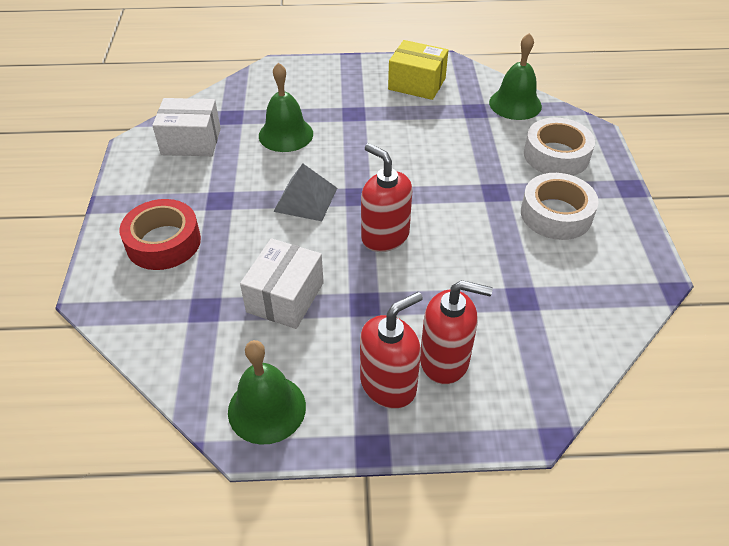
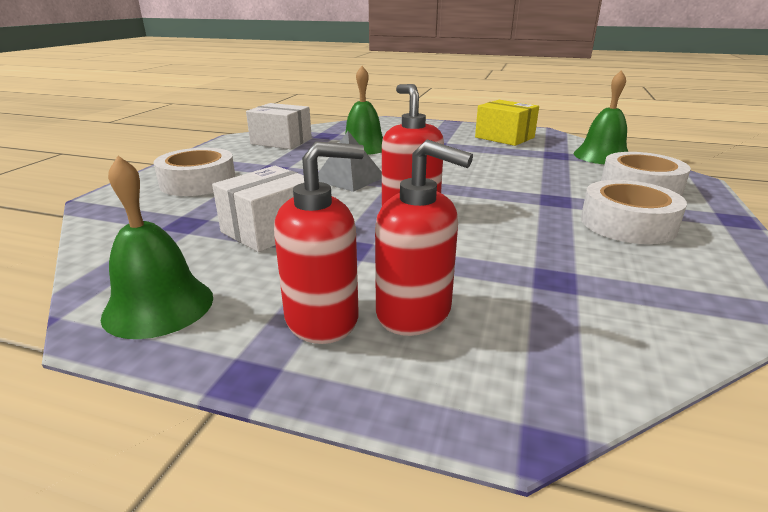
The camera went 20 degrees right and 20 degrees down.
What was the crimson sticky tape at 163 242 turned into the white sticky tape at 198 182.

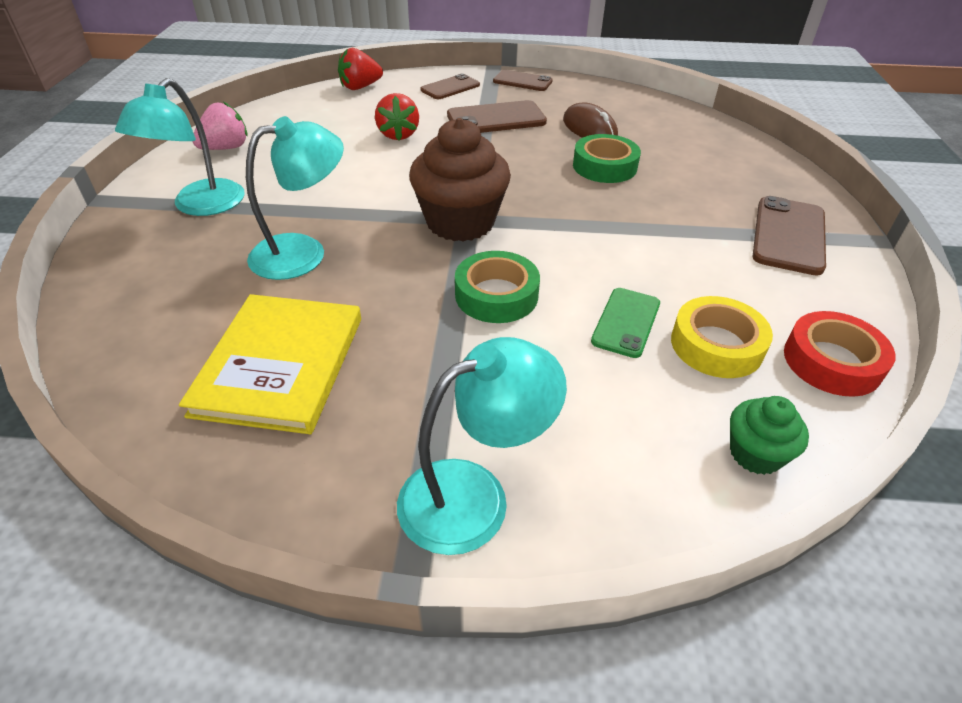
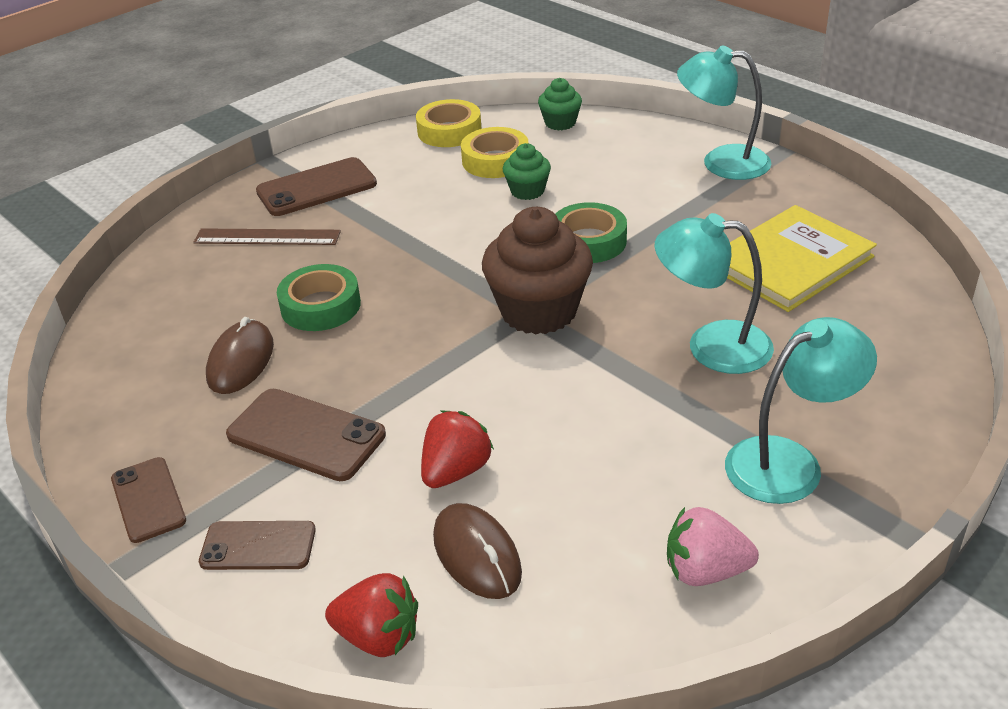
The camera went 135 degrees left and 5 degrees down.
The second view gained the dark brown ruler at 267 237.
What was the crimson sticky tape at 832 361 turned into the yellow sticky tape at 449 131.
The second view gained the dark brown computer mouse at 477 554.
Where the emerald phone stood at 626 322, the emerald muffin came to stand at 527 191.

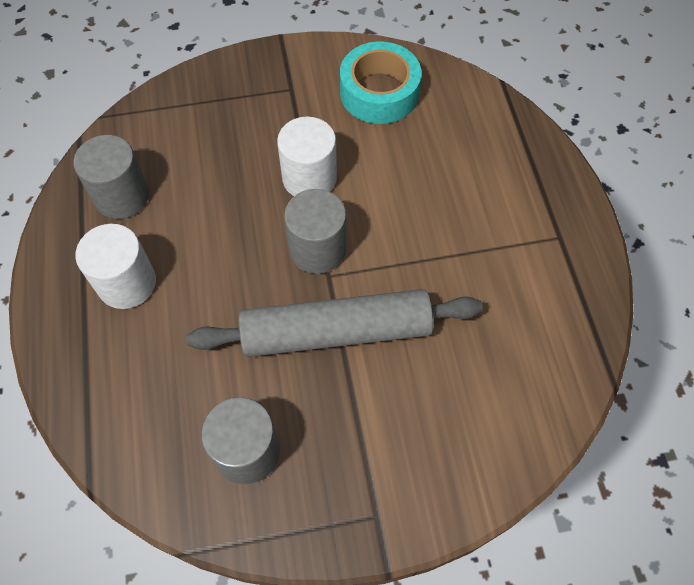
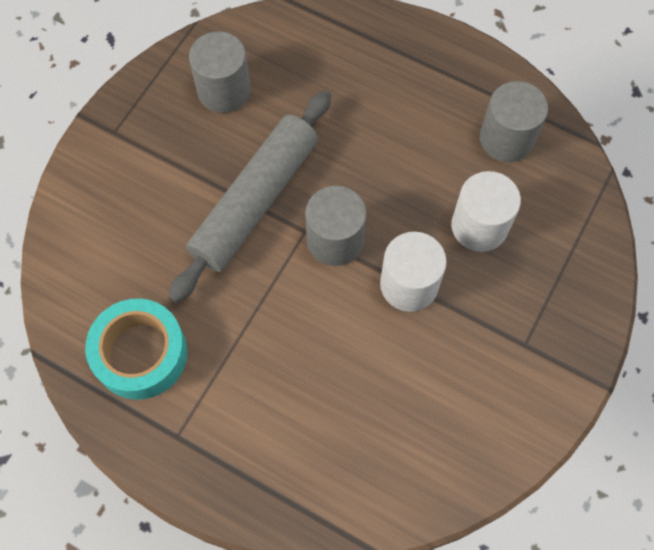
The camera went 130 degrees right and 5 degrees up.
The teal sticky tape ended up elsewhere, having gone from 379 92 to 140 353.
The white cylinder ended up elsewhere, having gone from 127 283 to 479 226.

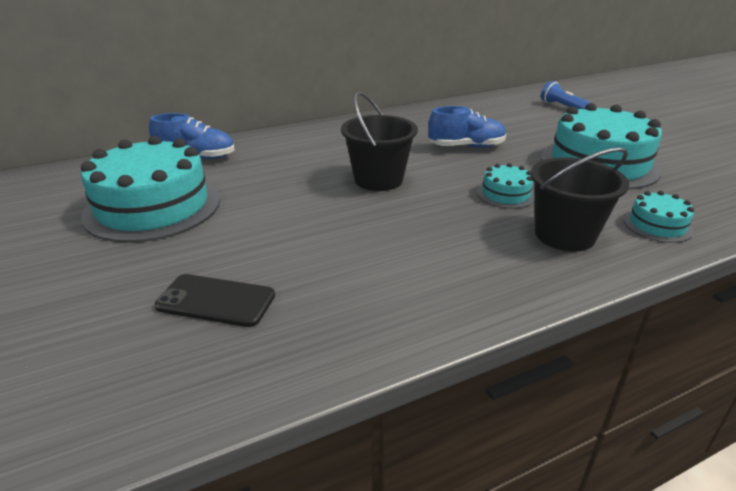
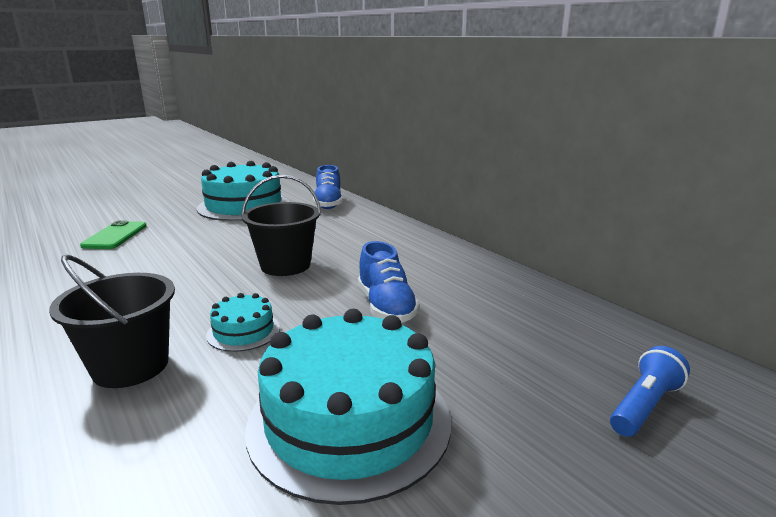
The camera went 80 degrees right and 10 degrees down.
What was the black phone at 216 301 turned into the emerald phone at 115 236.
The second view lost the teal cake at 657 225.

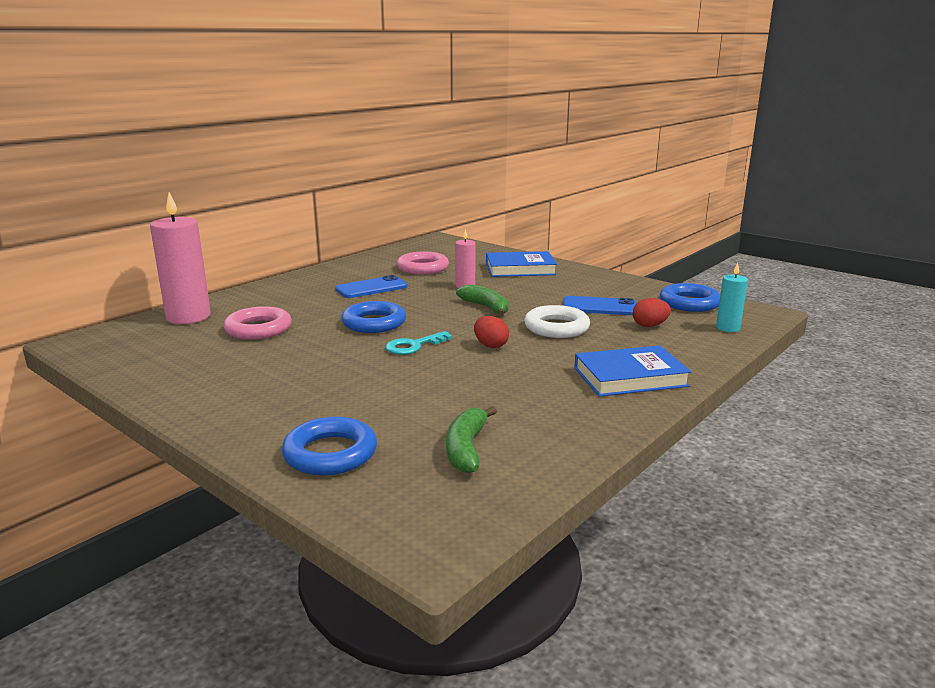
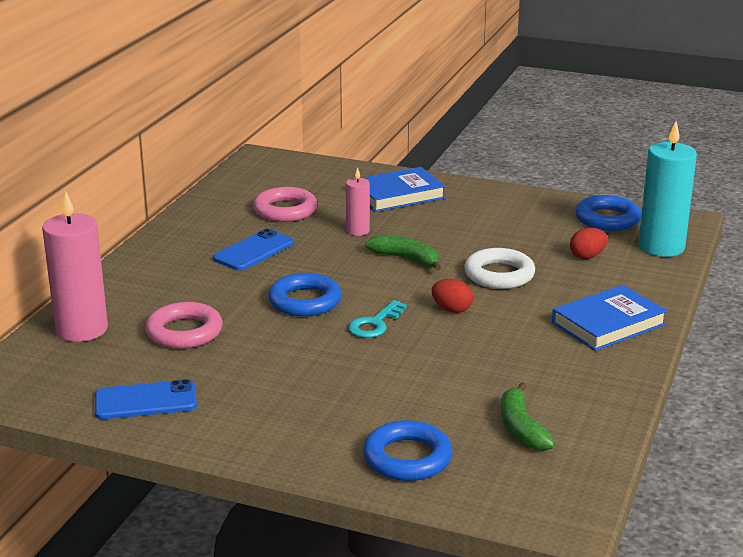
The camera went 20 degrees left and 5 degrees up.
The cobalt phone ended up elsewhere, having gone from 599 307 to 145 401.
The size of the teal candle at 728 328 changed by a factor of 1.91.

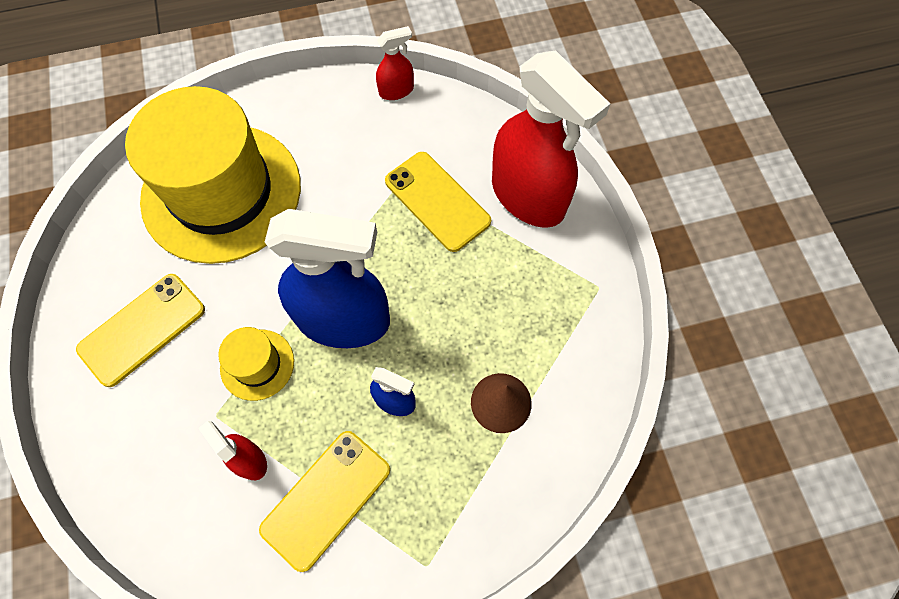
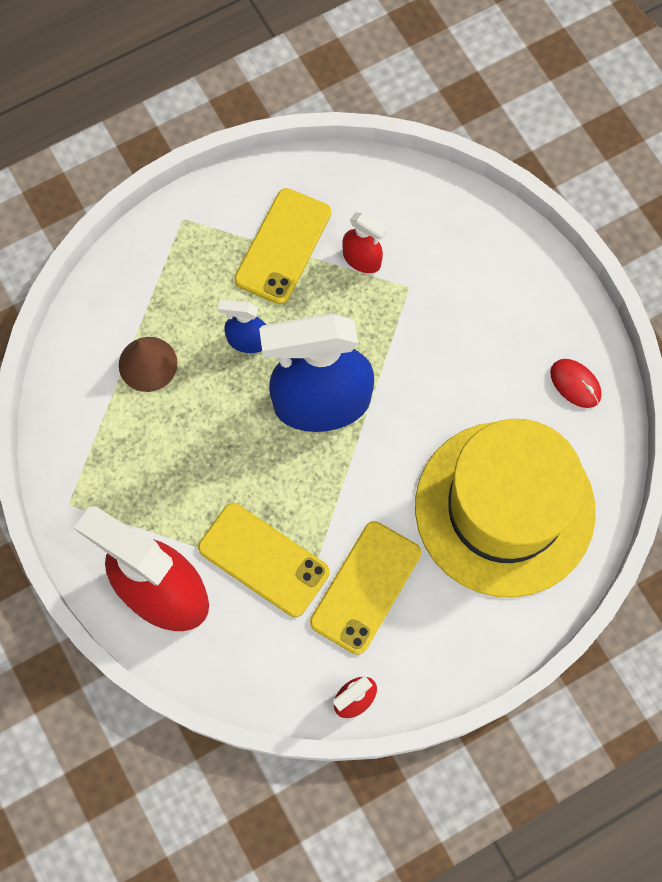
The camera went 165 degrees right and 5 degrees up.
The yellow phone ended up elsewhere, having gone from 142 329 to 365 587.
The second view gained the crimson computer mouse at 575 384.
The second view lost the yellow tall hat at 257 364.

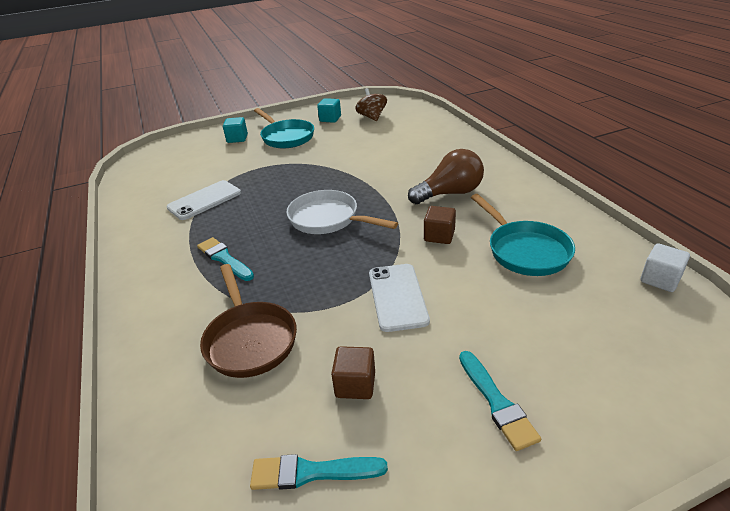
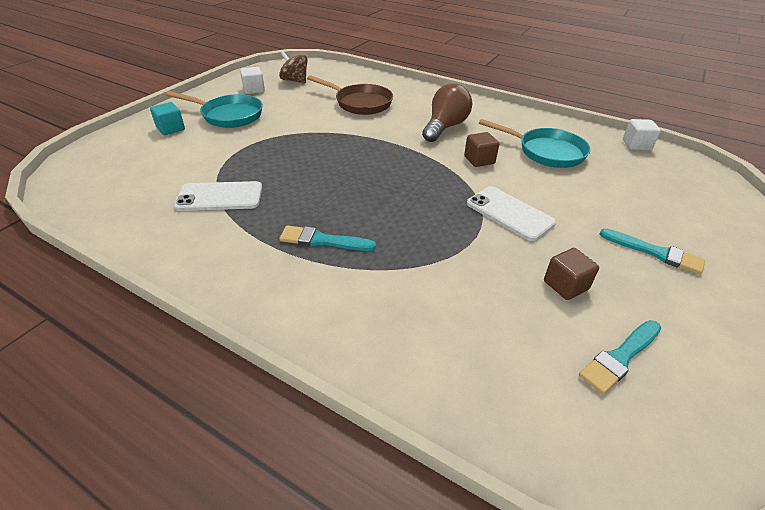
The camera went 40 degrees left and 5 degrees up.
The white phone at 204 200 ended up facing another way, 75 degrees clockwise from before.
What was the teal block at 330 119 turned into the white block at 254 90.
The dark brown skillet ended up elsewhere, having gone from 250 340 to 360 103.
The second view lost the white skillet at 328 219.

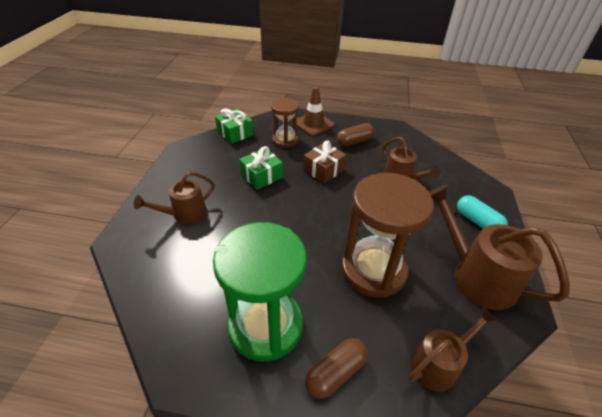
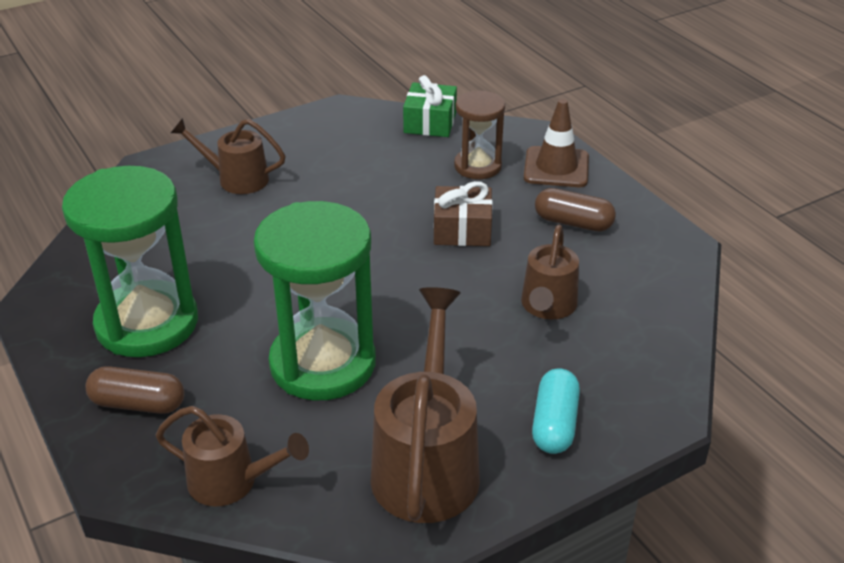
The camera went 50 degrees right and 5 degrees down.
What was the dark brown hourglass at 373 270 turned into the emerald hourglass at 323 363.
The second view lost the emerald gift at 261 176.

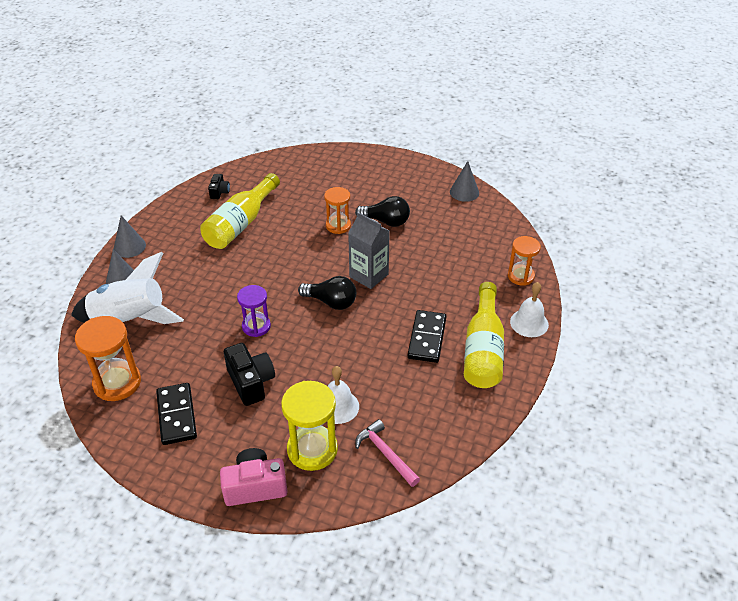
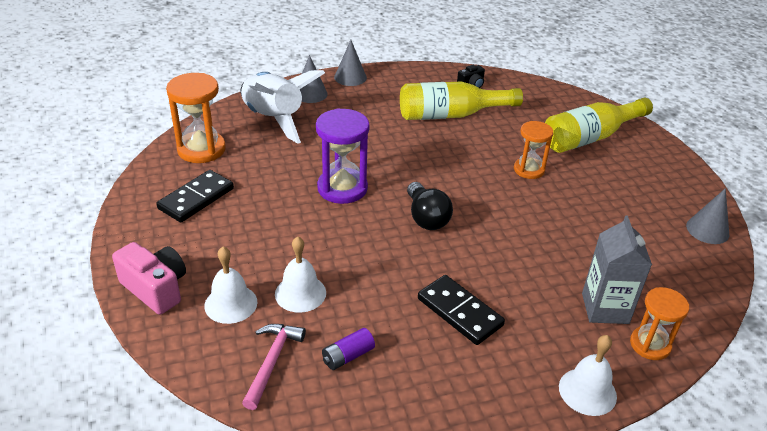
The camera went 50 degrees right and 5 degrees down.
Where the yellow hourglass stood at 312 449, the white bell came to stand at 231 303.
The size of the purple hourglass at 256 326 changed by a factor of 1.54.
The second view gained the purple power cell at 348 356.
The black domino piece at 427 338 ended up facing another way, 75 degrees clockwise from before.
The yellow drink bottle ended up elsewhere, having gone from 483 349 to 590 137.
The grey milk carton ended up elsewhere, having gone from 369 275 to 605 308.
The second view lost the black compact camera at 251 382.
The second view lost the black lightbulb at 386 221.

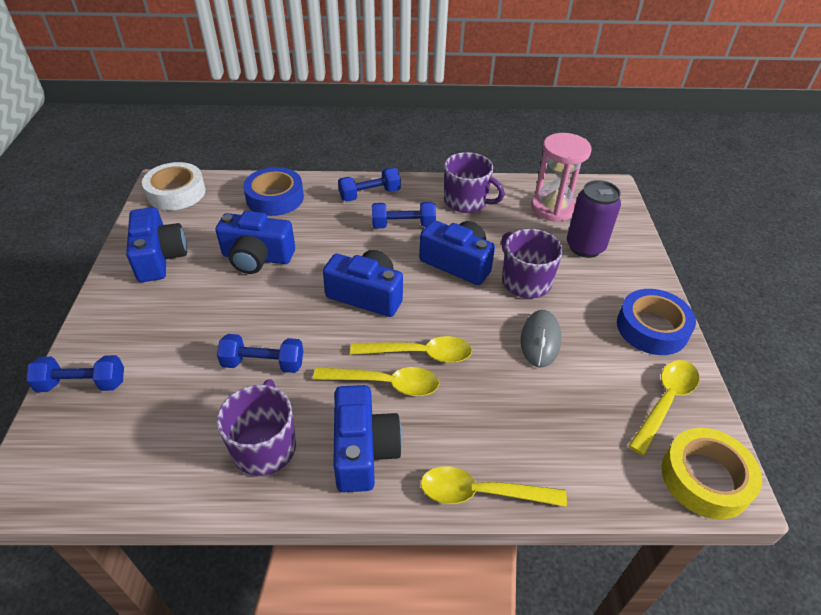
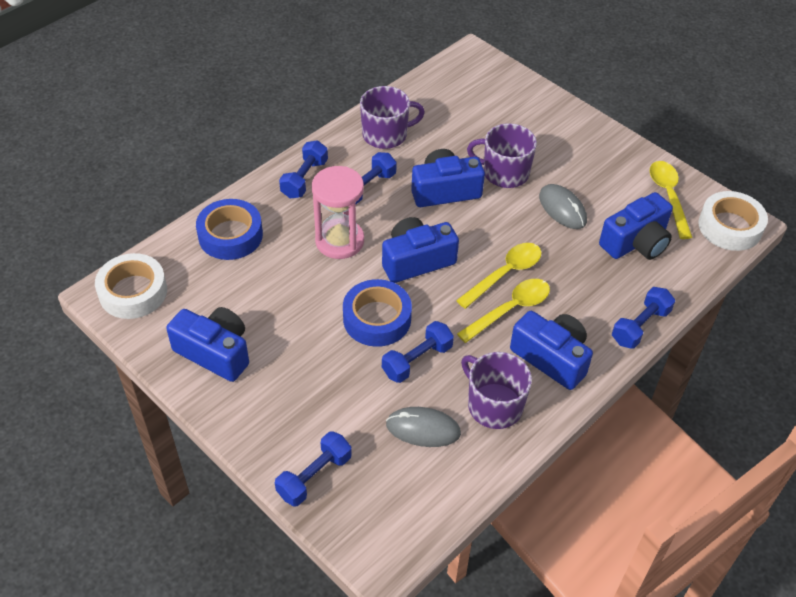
The camera went 45 degrees left and 5 degrees up.
The rosy hourglass ended up elsewhere, having gone from 553 208 to 339 241.
The cobalt sticky tape ended up elsewhere, having gone from 652 328 to 377 319.
The second view gained the grey computer mouse at 423 429.
The cobalt compact camera ended up elsewhere, having gone from 257 257 to 636 242.
Where the yellow teaspoon stood at 481 493, the cobalt dumbbell came to stand at 640 326.
What was the yellow sticky tape at 705 478 turned into the white sticky tape at 730 227.
The second view lost the purple tin at 585 247.

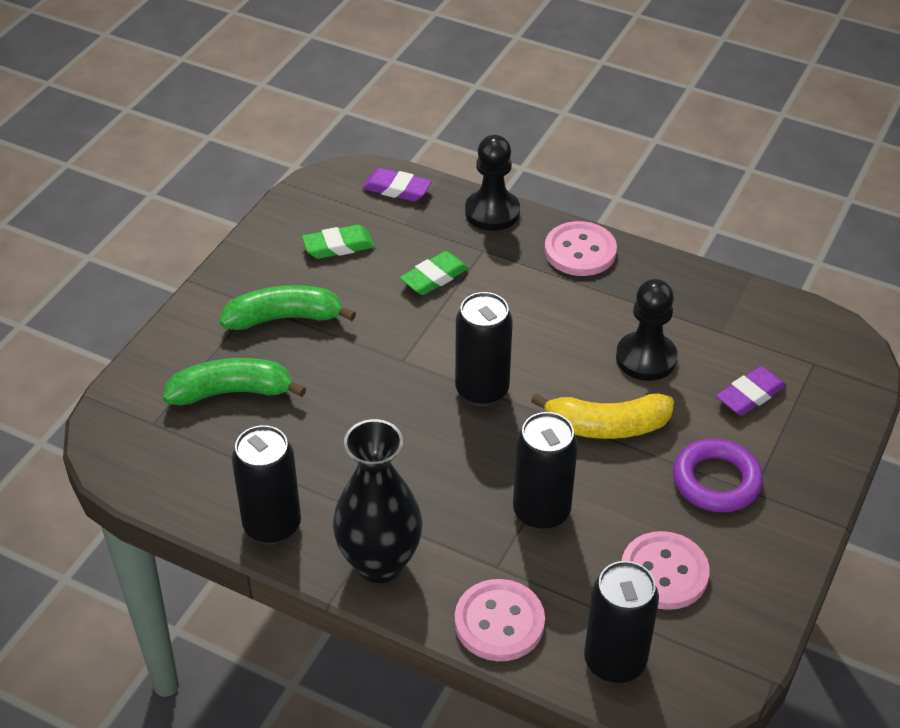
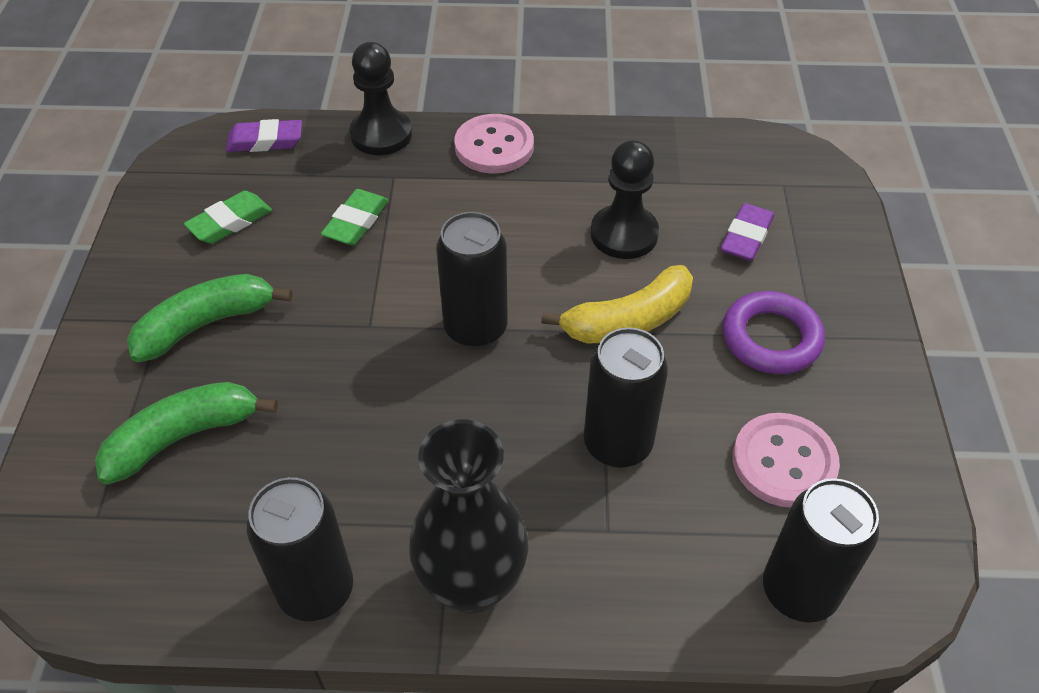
The camera went 25 degrees left and 5 degrees up.
The second view lost the rosy sewing button at 499 622.

